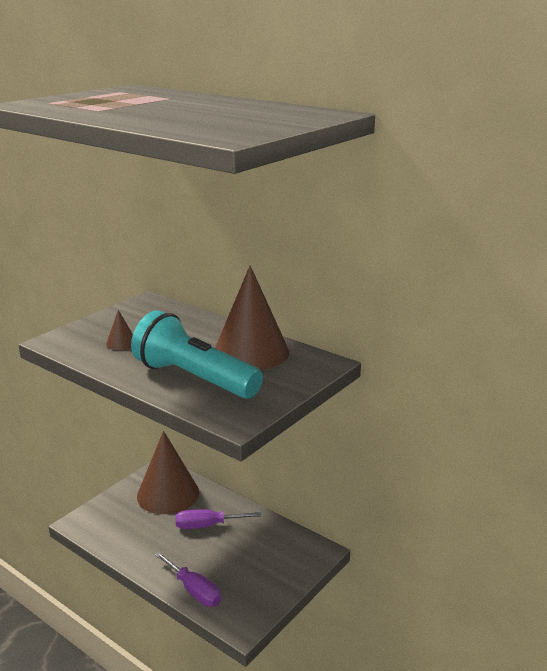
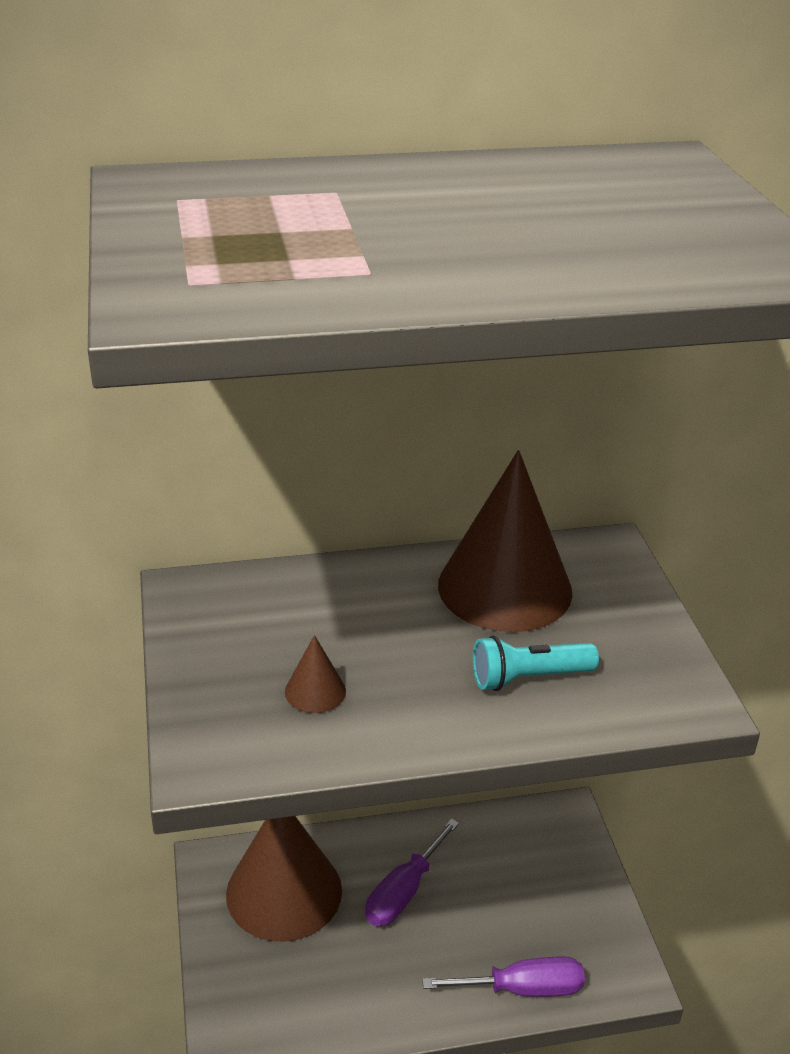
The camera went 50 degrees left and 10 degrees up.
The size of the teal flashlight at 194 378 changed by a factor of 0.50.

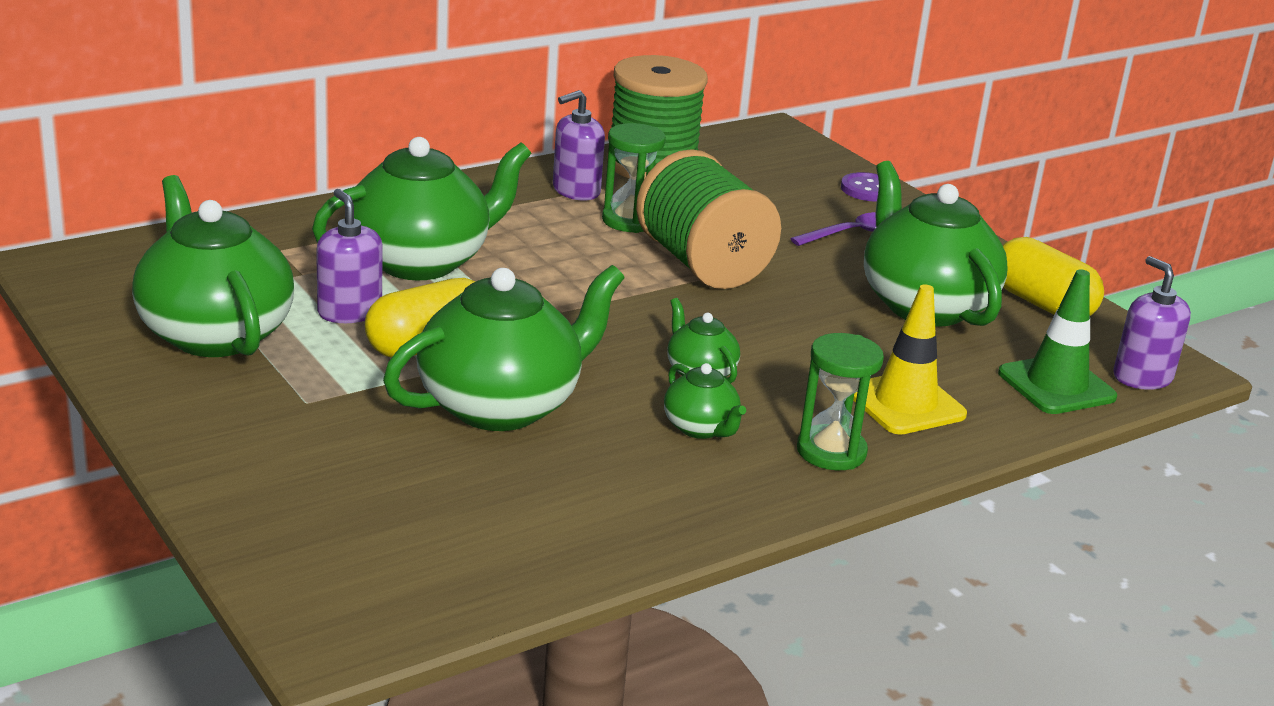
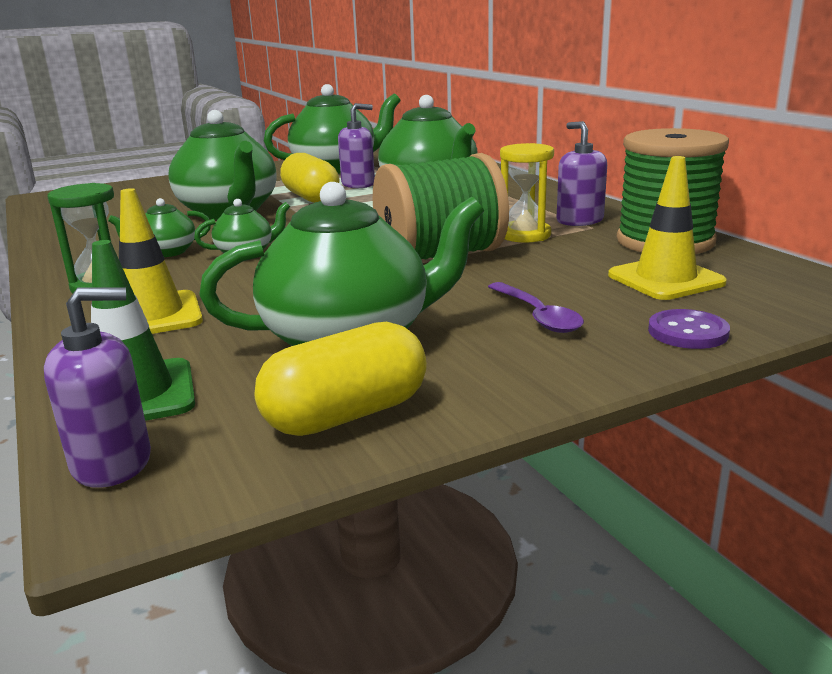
The camera went 100 degrees right and 5 degrees down.
What was the emerald hourglass at 629 220 turned into the yellow hourglass at 525 235.
The second view gained the yellow road cone at 665 279.

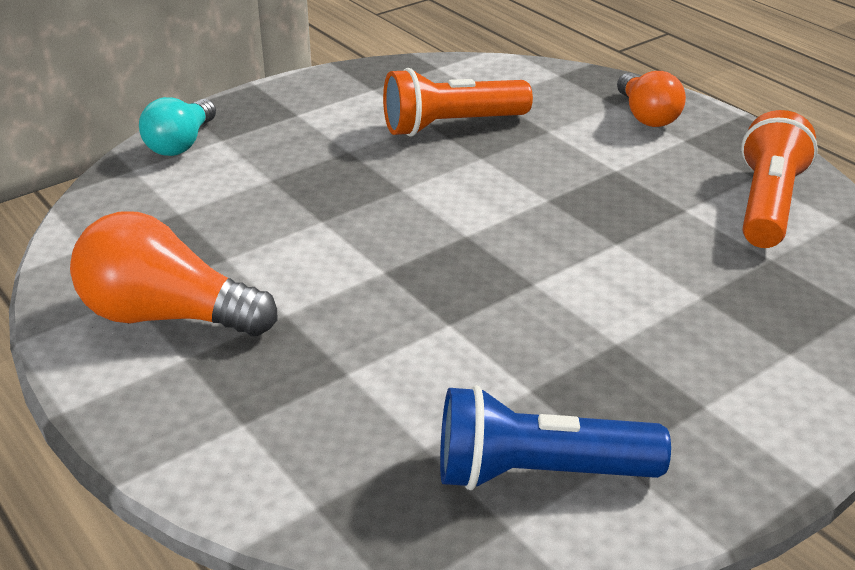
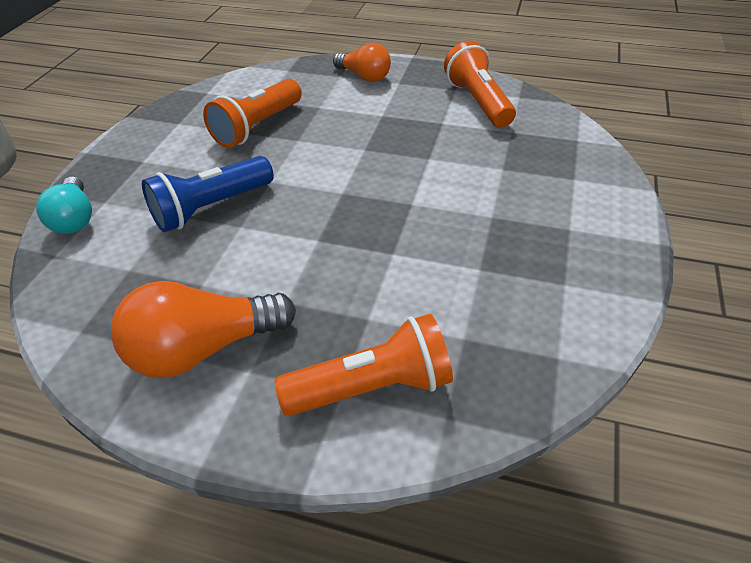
The camera went 35 degrees left and 10 degrees up.
The cobalt flashlight ended up elsewhere, having gone from 538 473 to 211 208.
The second view gained the bright orange flashlight at 372 387.

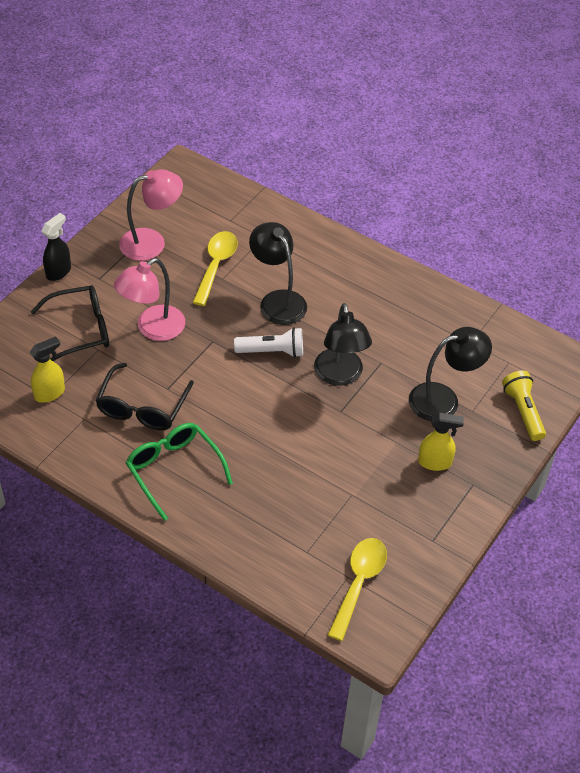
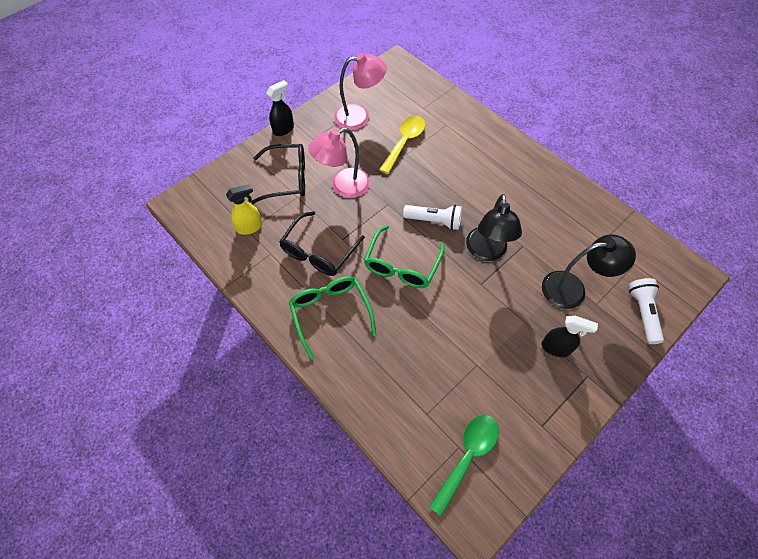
The camera went 15 degrees right and 10 degrees up.
The second view gained the emerald spectacles at 402 265.
What was the yellow teaspoon at 358 583 turned into the emerald teaspoon at 467 456.
What was the yellow sprayer at 435 462 turned into the black sprayer at 556 348.
What was the yellow flashlight at 523 411 turned into the white flashlight at 642 313.
The second view lost the black desk lamp at 278 300.

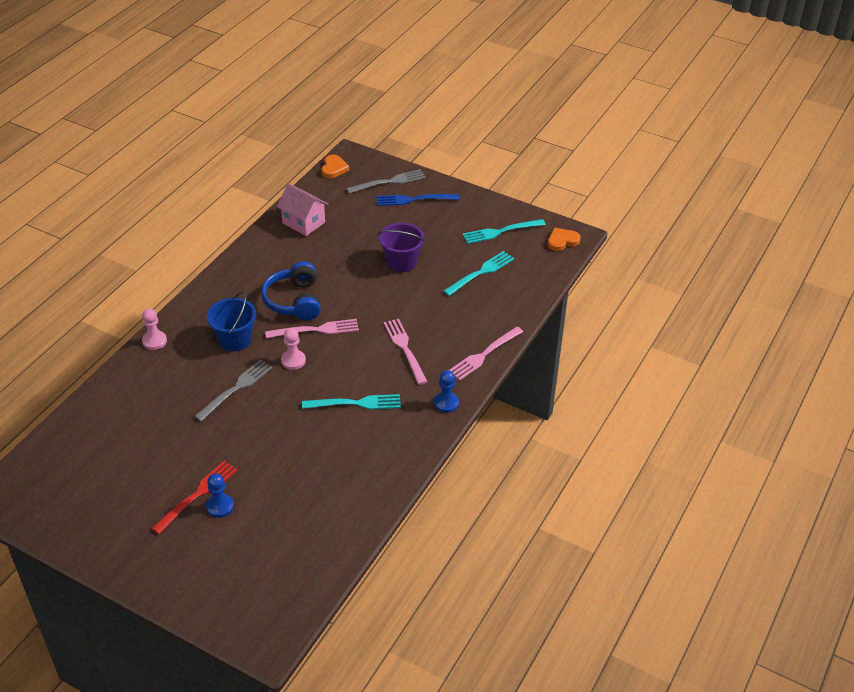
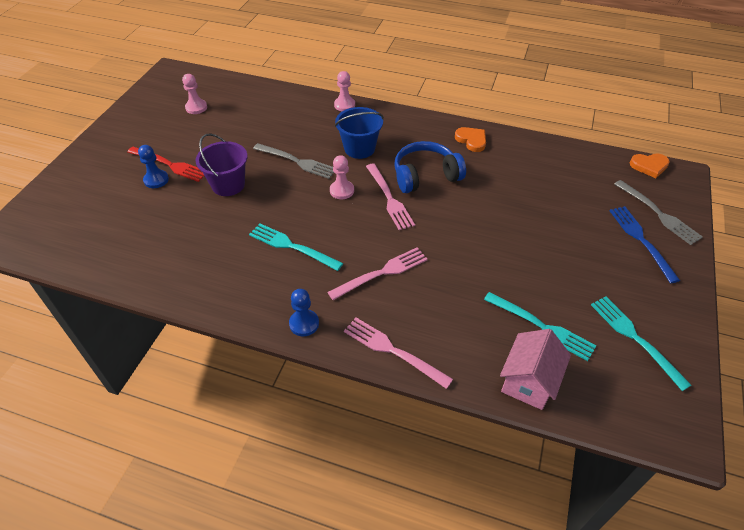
The camera went 80 degrees right and 5 degrees up.
The second view gained the rosy pawn at 196 107.
The purple pail ended up elsewhere, having gone from 401 262 to 228 185.
The teal dinner fork at 356 403 ended up facing another way, 135 degrees clockwise from before.
The bright orange heart ended up elsewhere, having gone from 562 241 to 471 140.
The rosy toy house ended up elsewhere, having gone from 303 222 to 528 382.

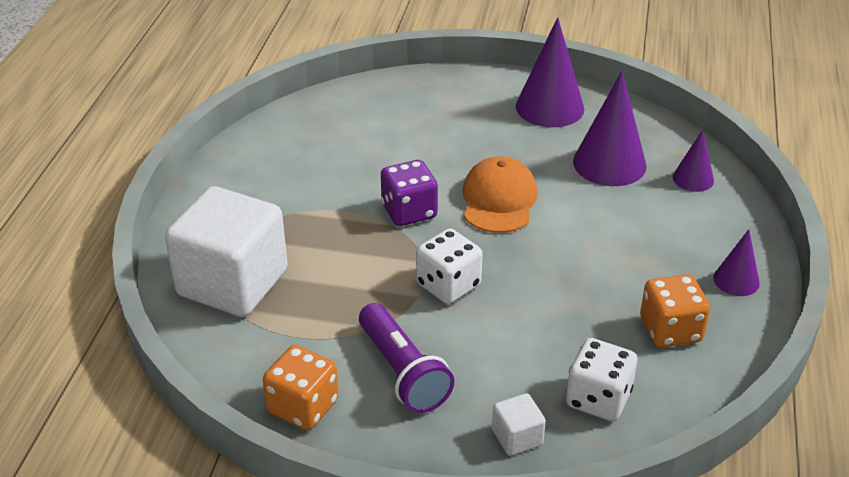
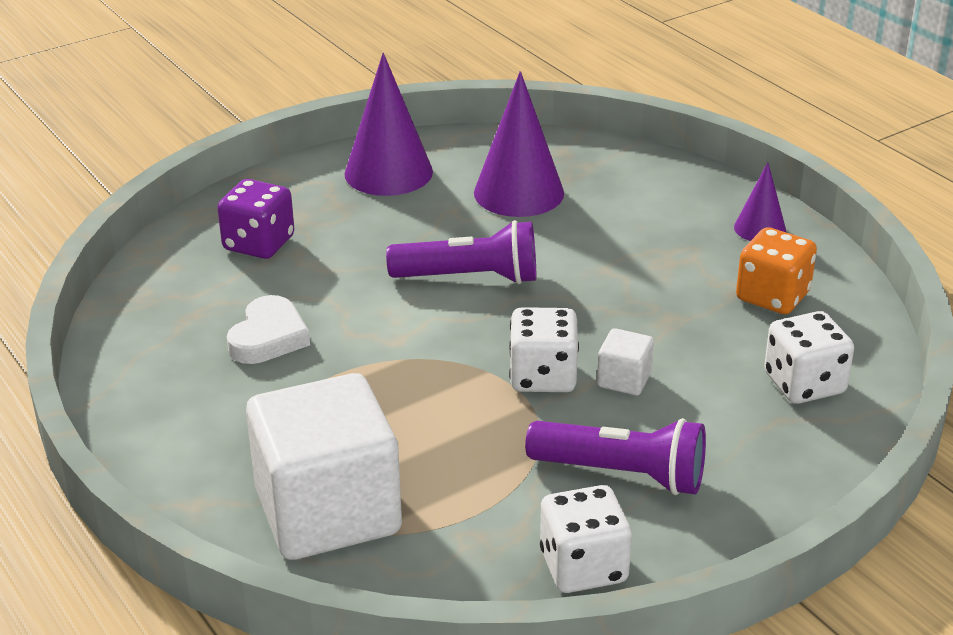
The camera went 45 degrees left and 5 degrees down.
The purple dice ended up elsewhere, having gone from 409 211 to 259 244.
The second view gained the white heart at 268 337.
Where the bright orange cap stood at 498 200, the purple flashlight came to stand at 470 278.
What was the bright orange dice at 303 406 turned into the white dice at 583 567.
The white block ended up elsewhere, having gone from 517 437 to 624 380.
The second view lost the purple cone at 693 179.

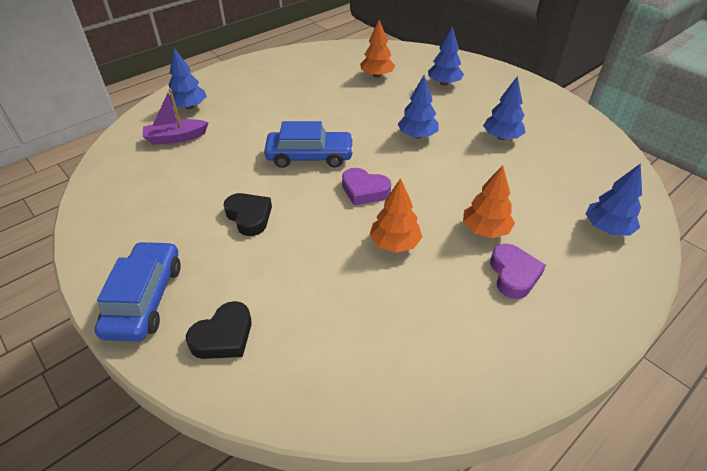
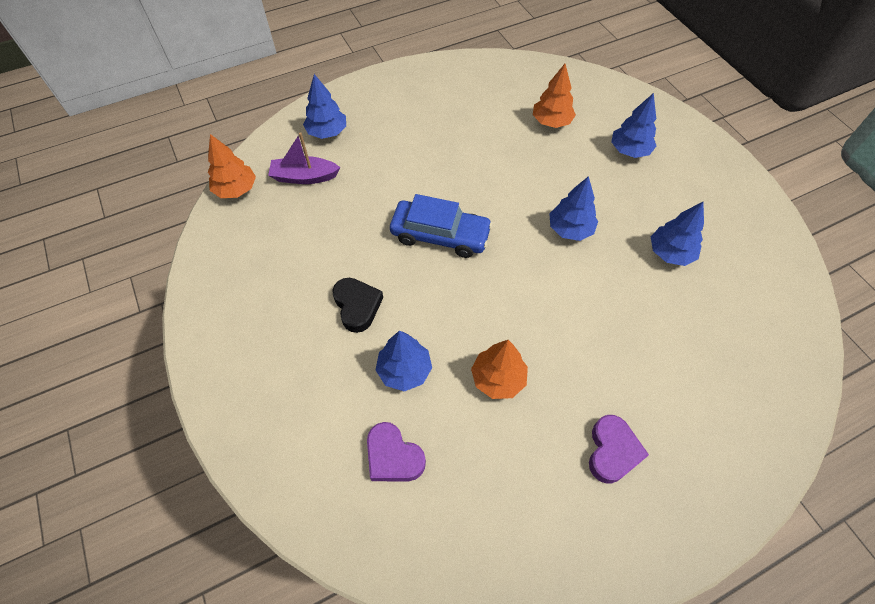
The camera went 15 degrees right and 15 degrees up.
The bright orange fir tree ended up elsewhere, having gone from 485 230 to 236 189.
The purple heart ended up elsewhere, having gone from 364 190 to 393 456.
The cobalt fir tree ended up elsewhere, having gone from 607 228 to 404 370.
The second view lost the cobalt car at 145 299.
The second view lost the black heart at 223 336.

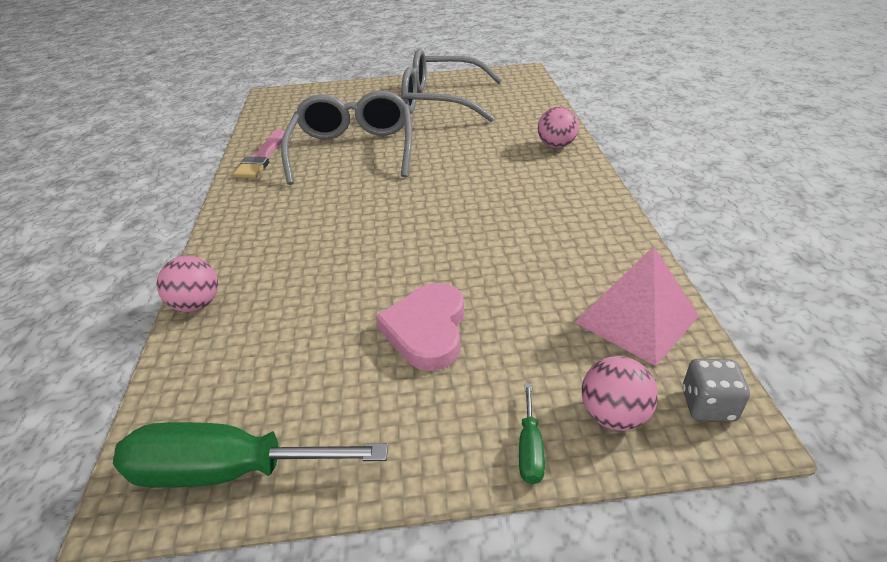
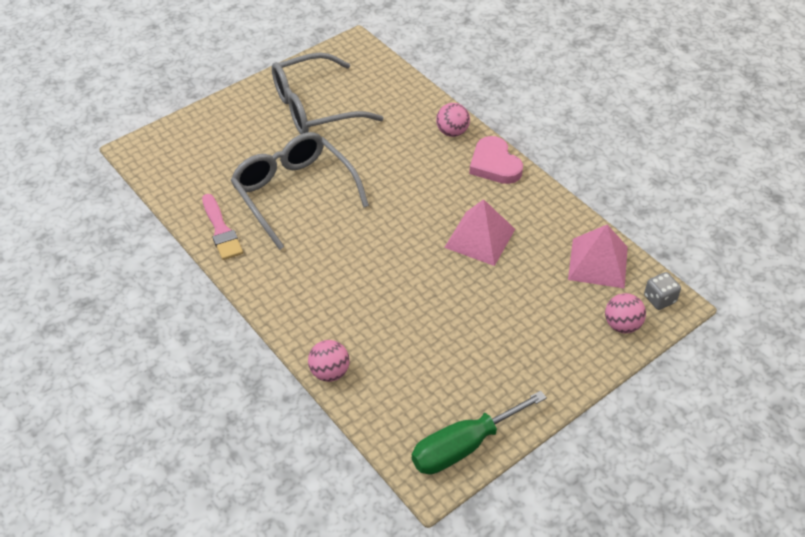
The camera went 35 degrees left and 10 degrees up.
The second view gained the rosy solid pyramid at 480 238.
The rosy heart ended up elsewhere, having gone from 427 330 to 494 164.
The second view lost the emerald flat screwdriver at 530 449.

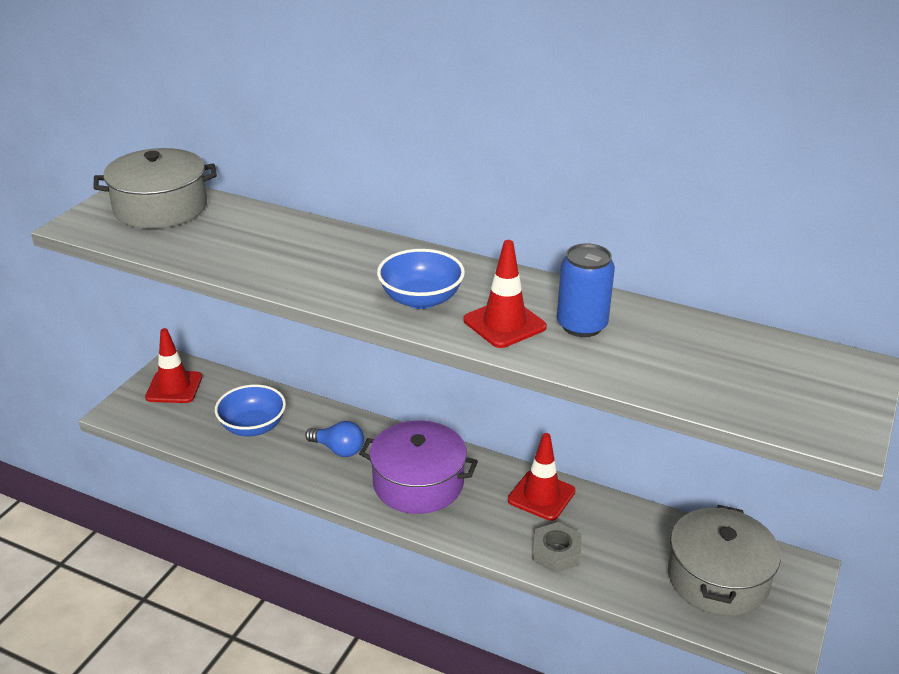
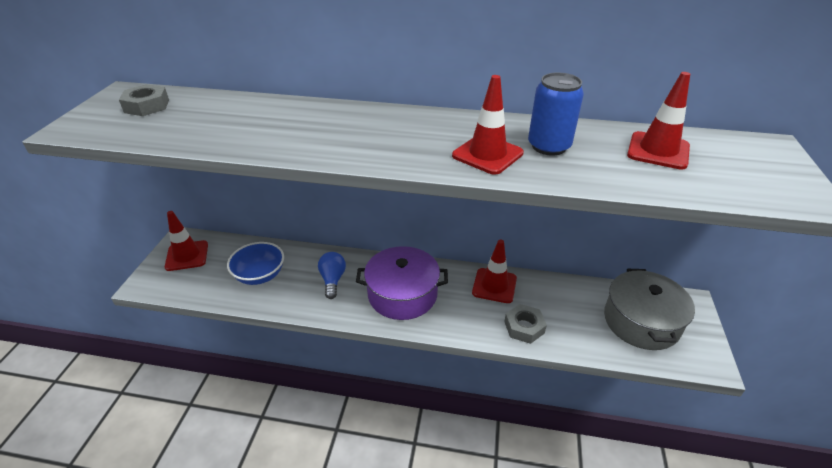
The camera went 15 degrees left and 5 degrees up.
Where the grey stockpot stood at 160 208, the grey hexagon nut came to stand at 147 106.
The cobalt lightbulb at 338 449 ended up facing another way, 105 degrees counterclockwise from before.
The second view gained the crimson road cone at 658 151.
The second view lost the cobalt bowl at 421 299.

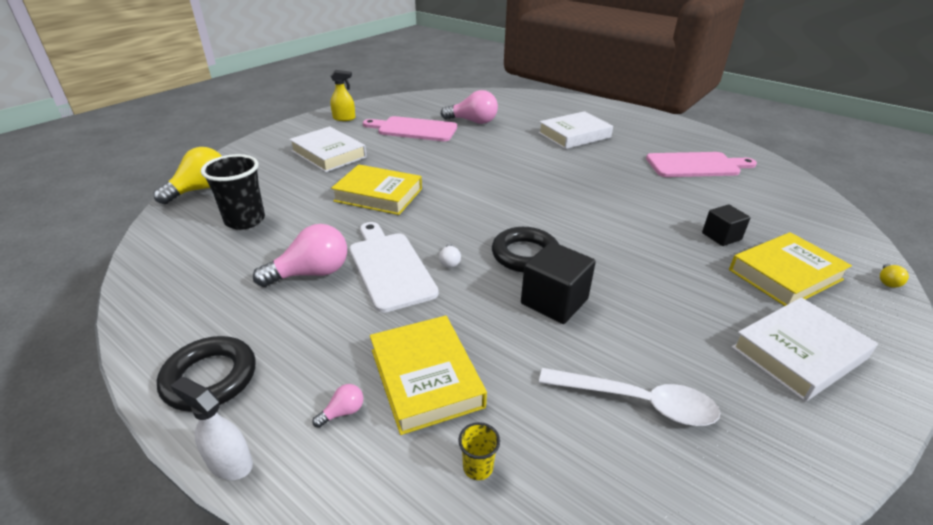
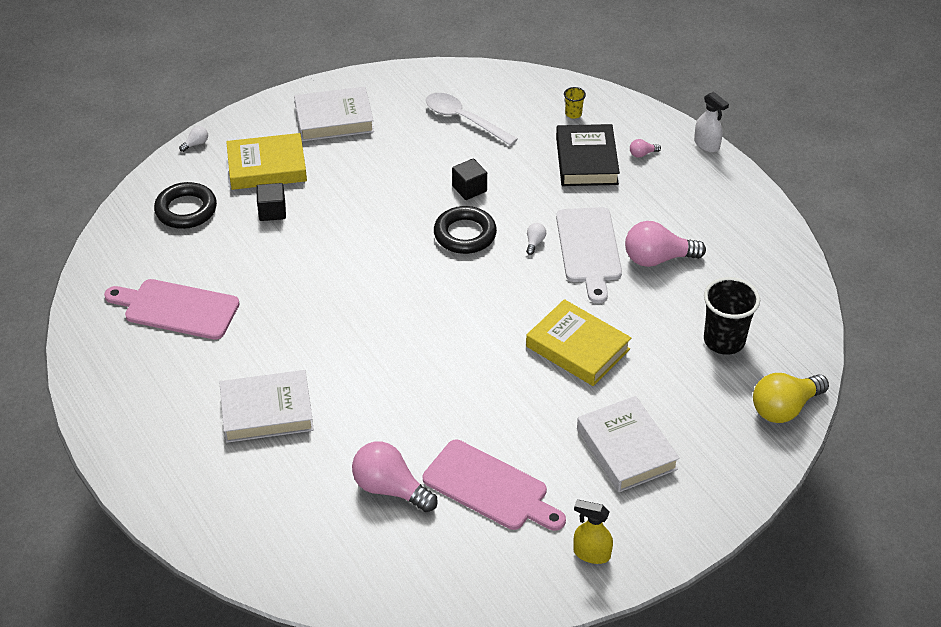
The camera went 160 degrees left and 10 degrees up.
The black hoop ended up elsewhere, having gone from 210 378 to 186 210.
What was the yellow lightbulb at 887 281 turned into the white lightbulb at 196 144.
The size of the black block at 554 301 changed by a factor of 0.64.
What was the yellow hardback at 426 378 turned into the black hardback at 586 160.

